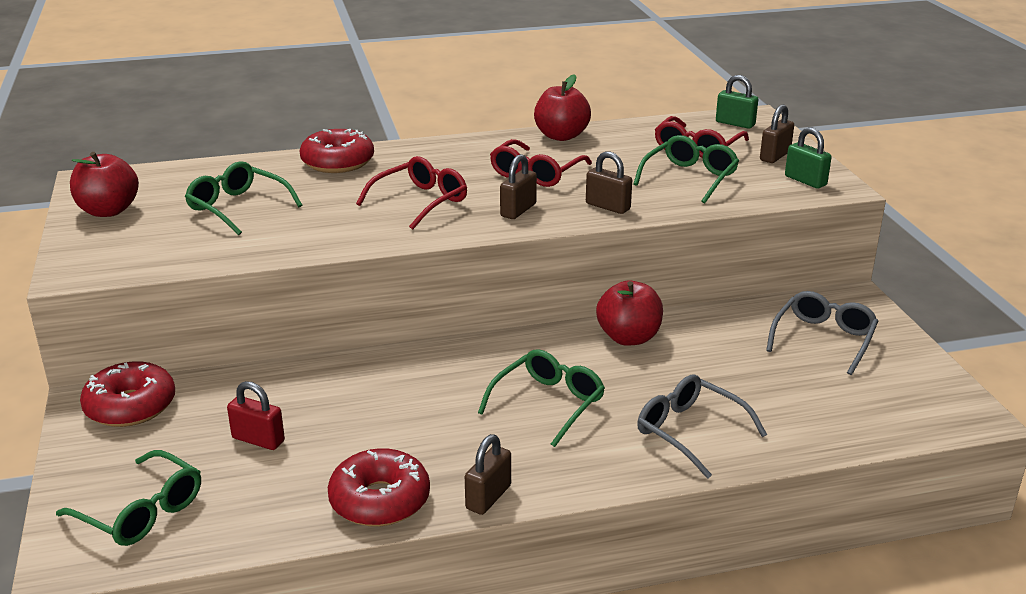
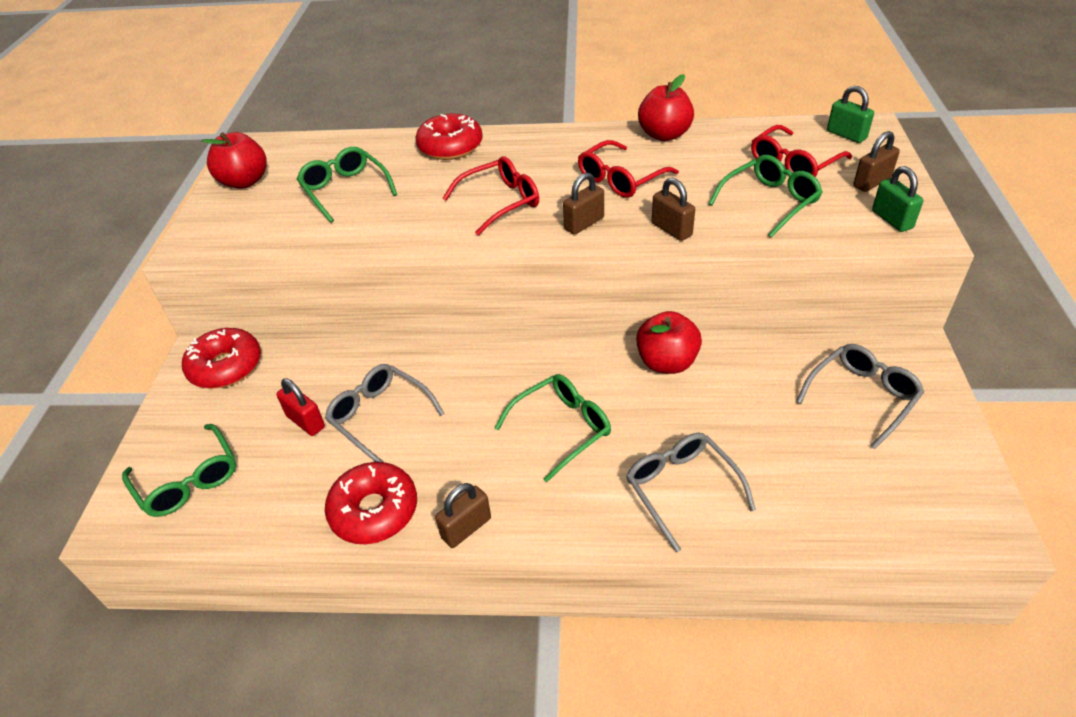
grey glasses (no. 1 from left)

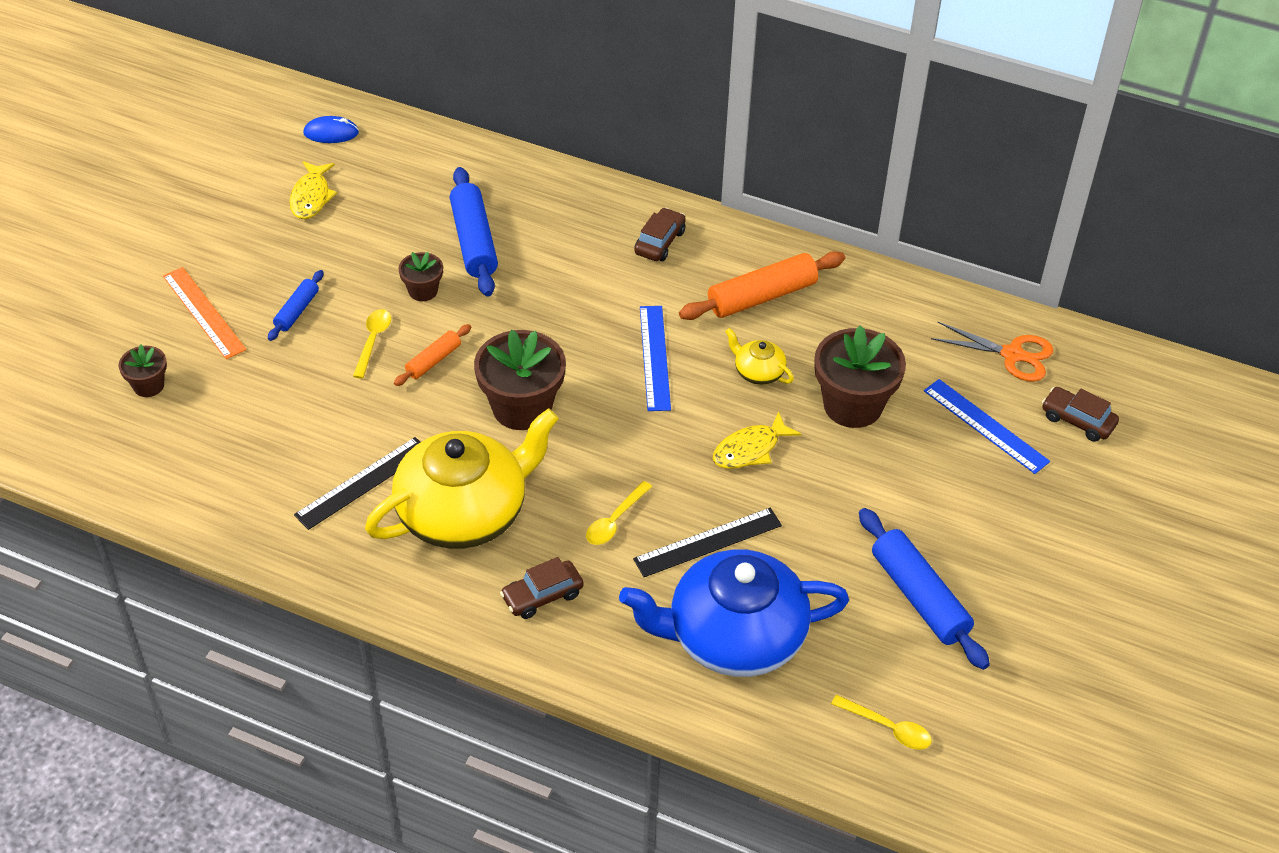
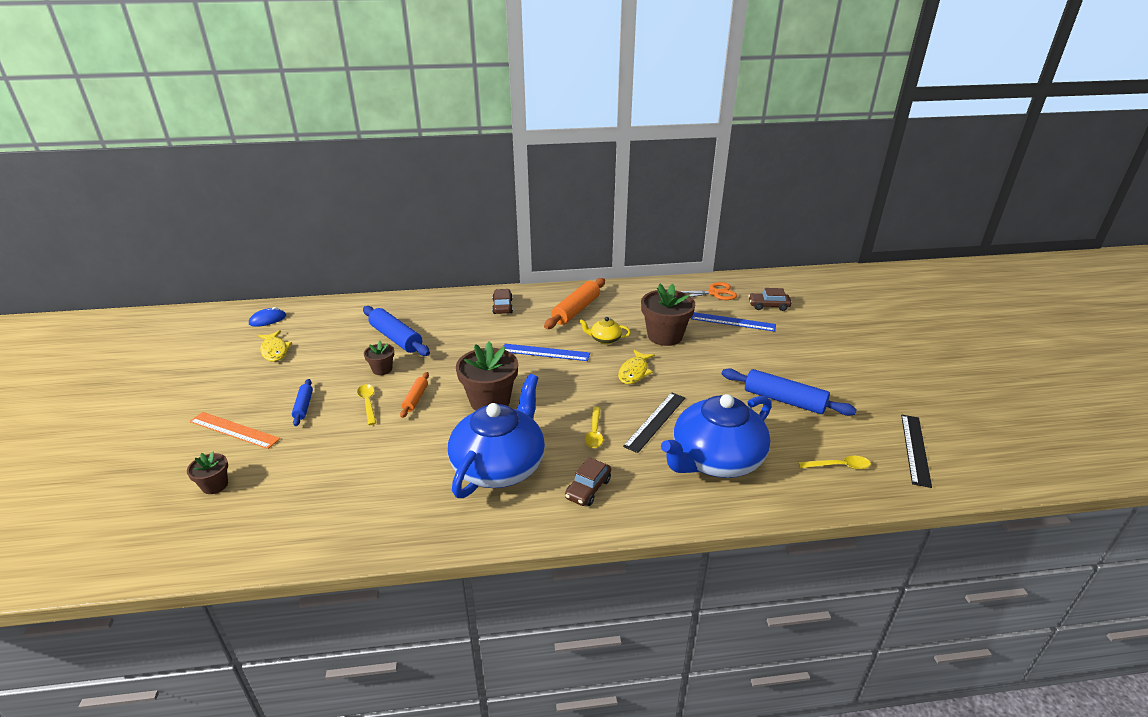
blue ruler (no. 1 from left)
blue teapot (no. 1 from left)
black ruler (no. 2 from left)

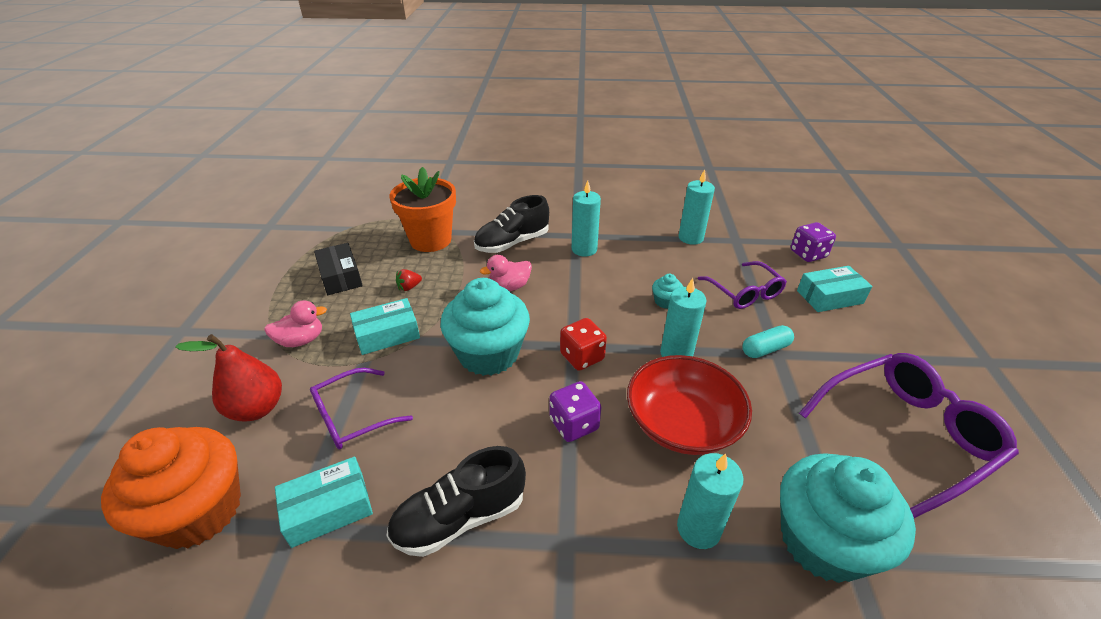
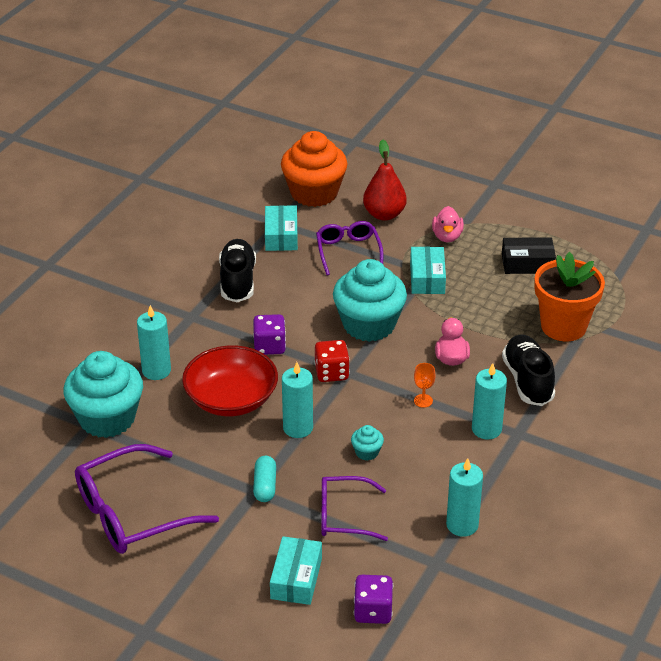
red strawberry
purple glasses (no. 1 from left)
orange goblet

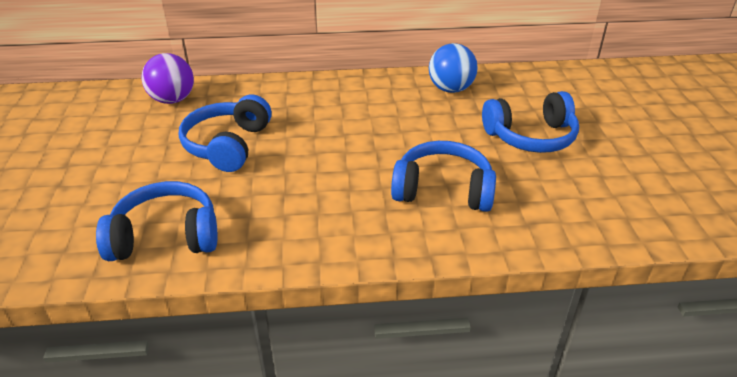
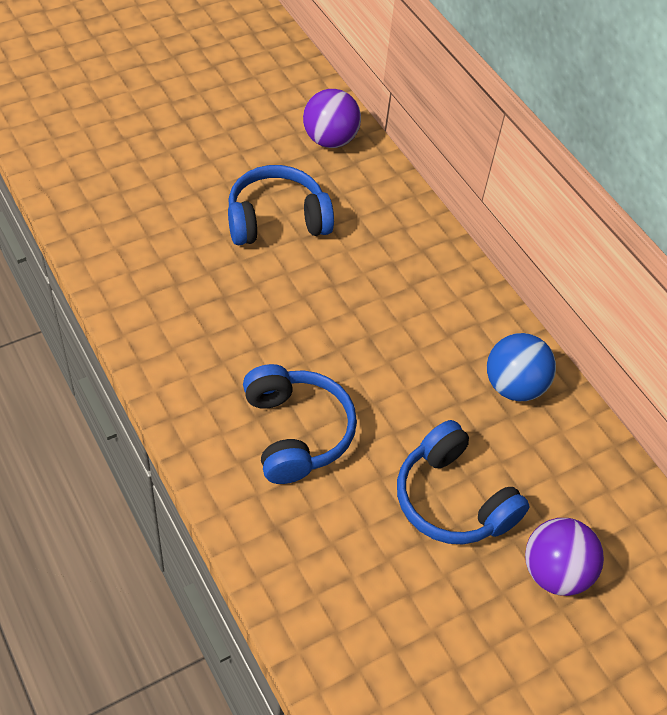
blue headphones (no. 1 from left in the first image)
purple ball (no. 2 from left)

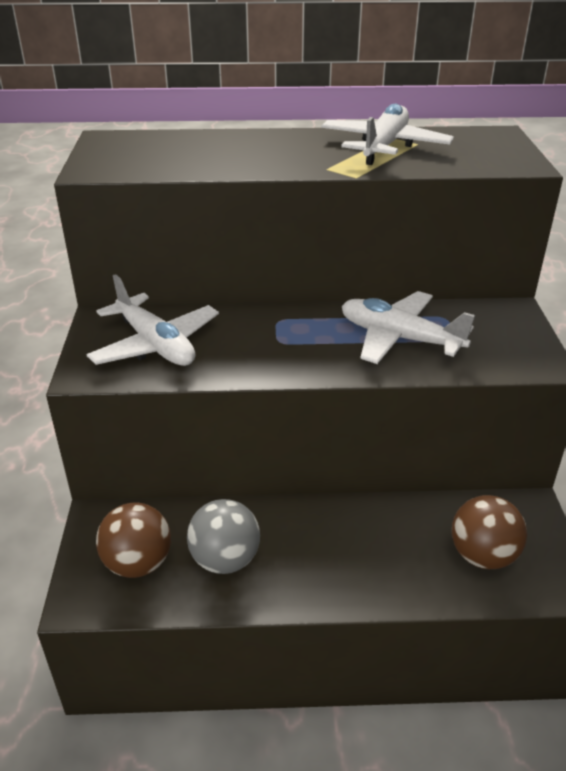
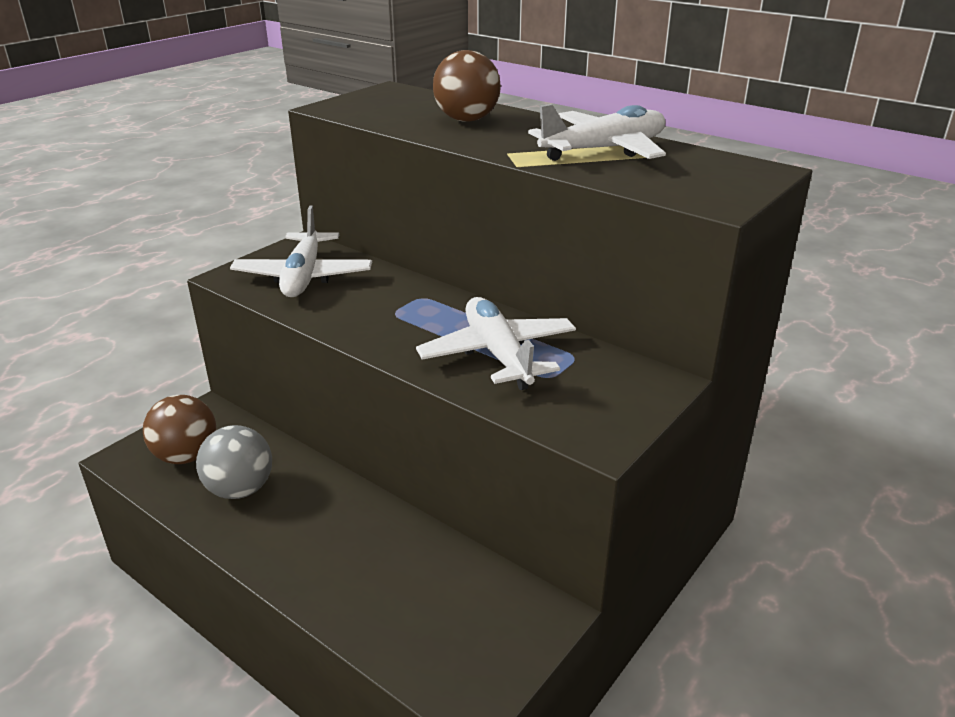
brown ball (no. 2 from left)

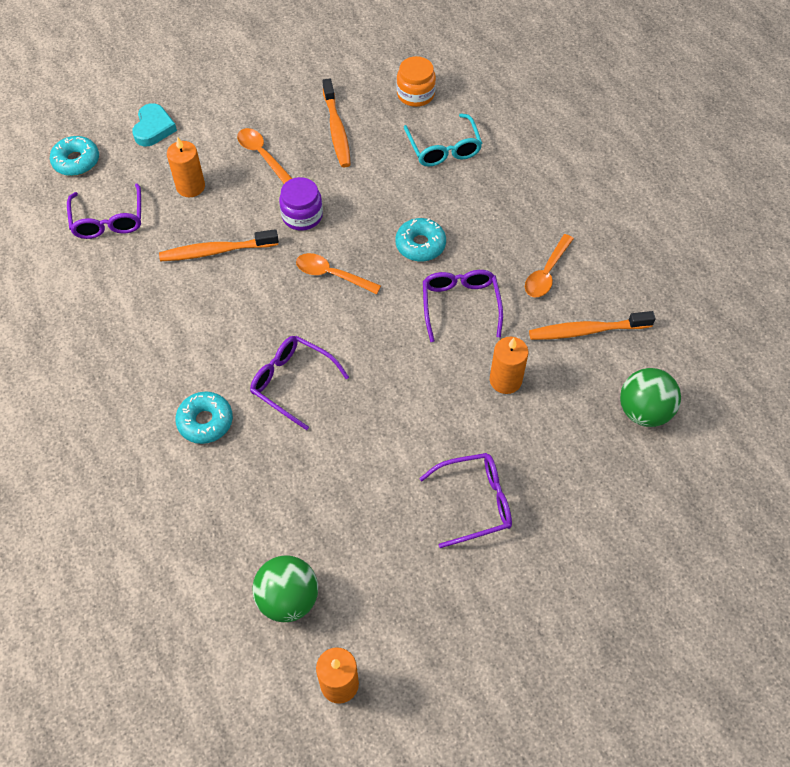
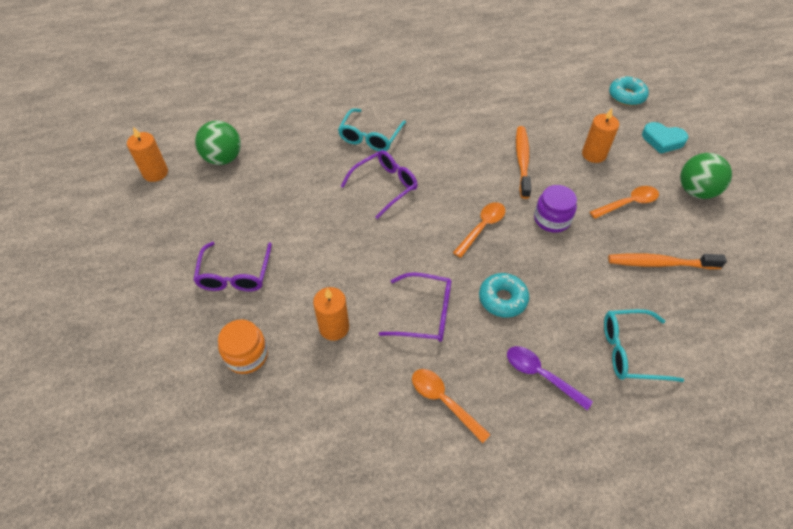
orange jar
purple glasses (no. 1 from left in the first image)
orange toothbrush (no. 3 from left in the first image)
green ball (no. 2 from left)
turquoise glasses (no. 1 from left)
purple spoon

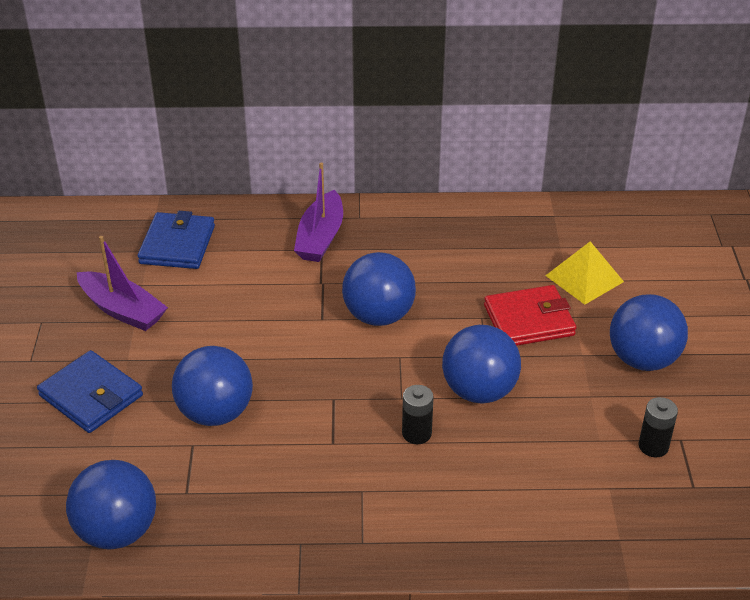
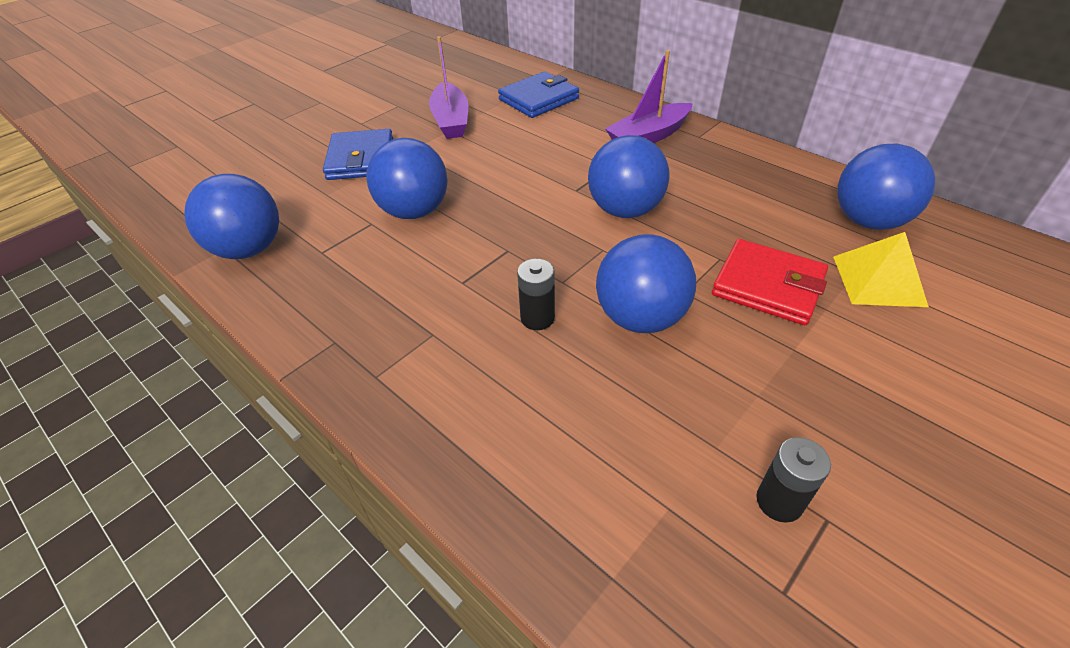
blue ball (no. 5 from left)

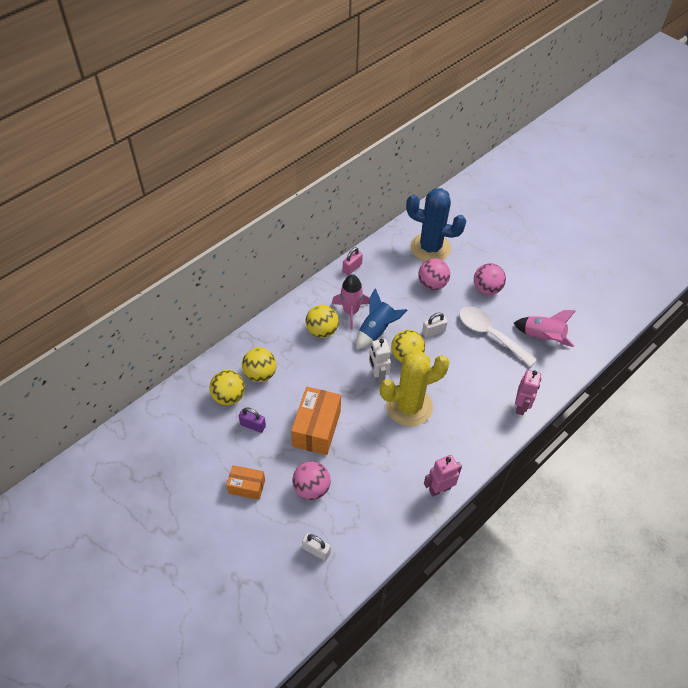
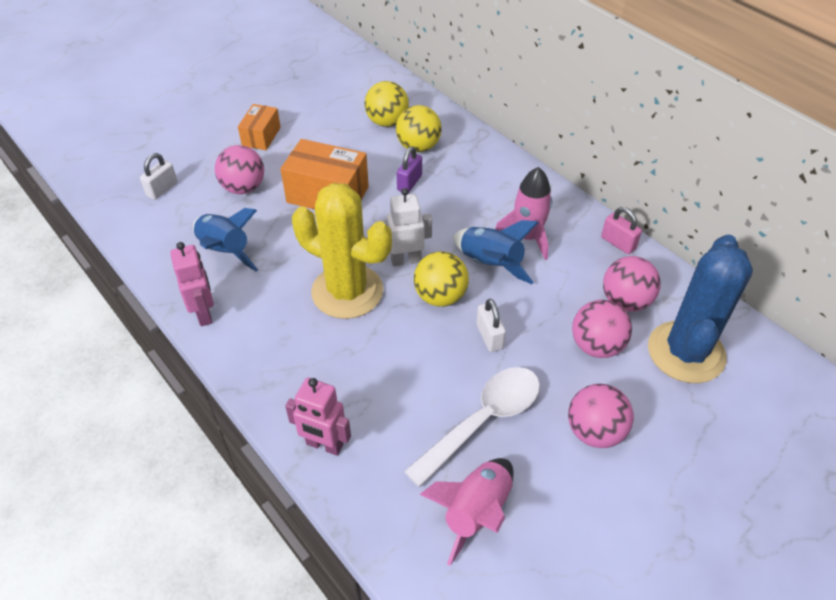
yellow ball (no. 3 from left in the first image)
yellow cactus
purple padlock
blue rocket (no. 1 from left)
pink ball (no. 4 from left)

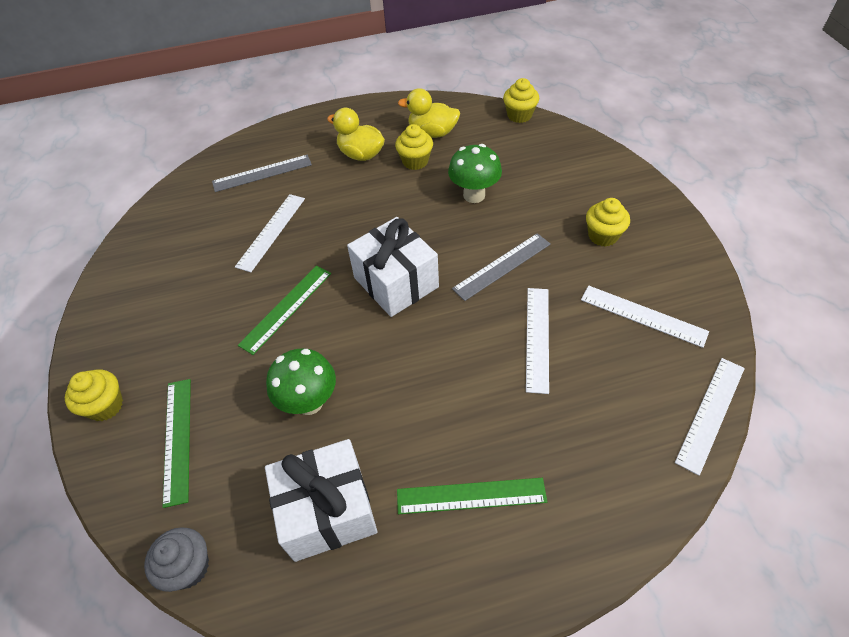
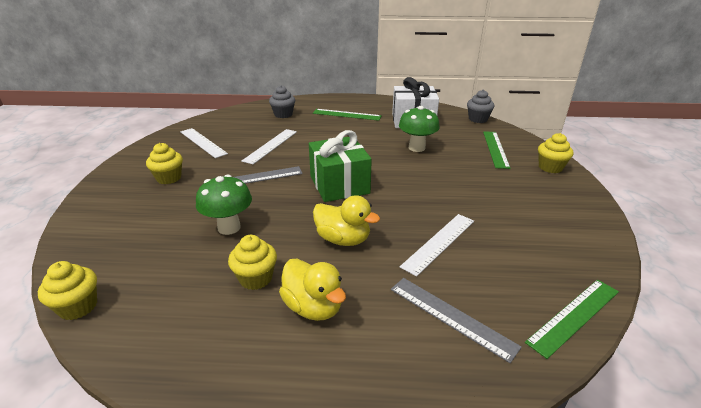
yellow duck (no. 2 from left)
grey ruler (no. 2 from left)
green gift
green ruler (no. 3 from left)
white ruler (no. 4 from left in the first image)
grey cupcake (no. 1 from left)

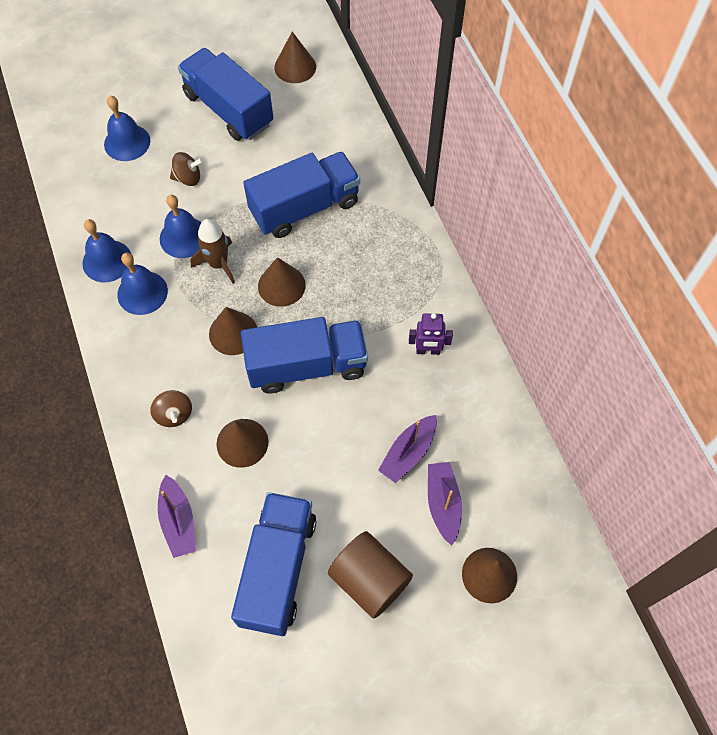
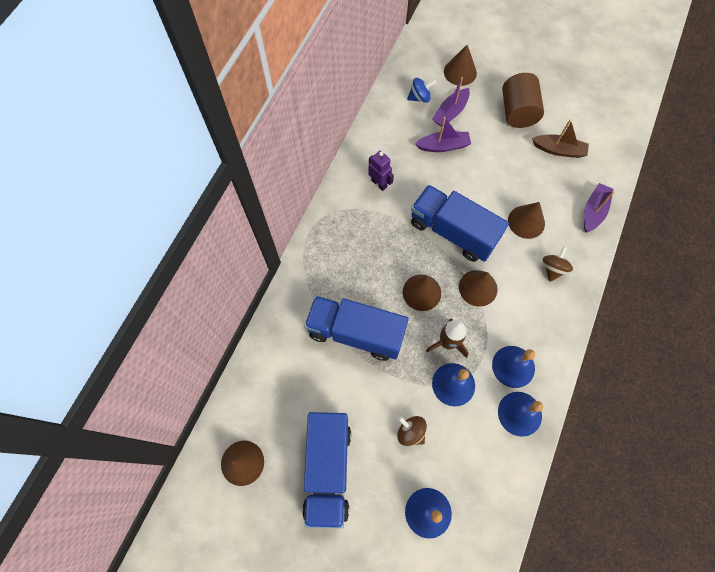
brown boat
blue spinning top

